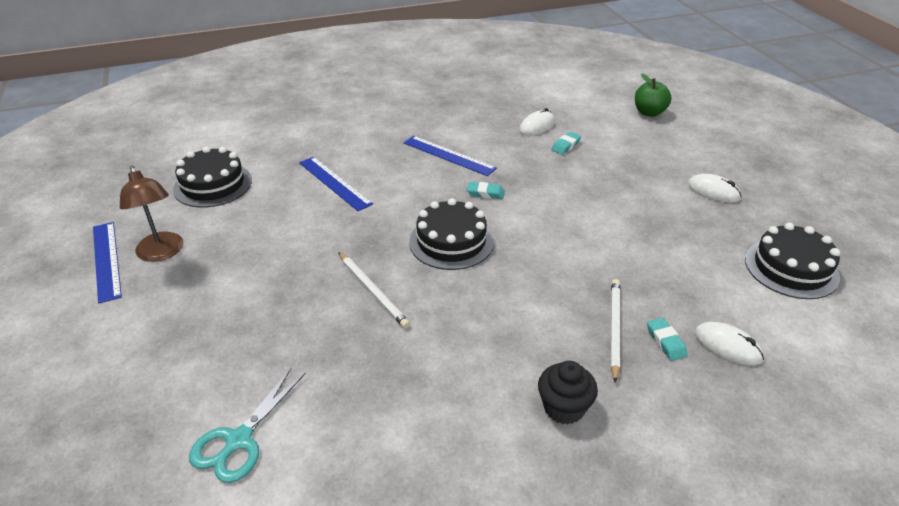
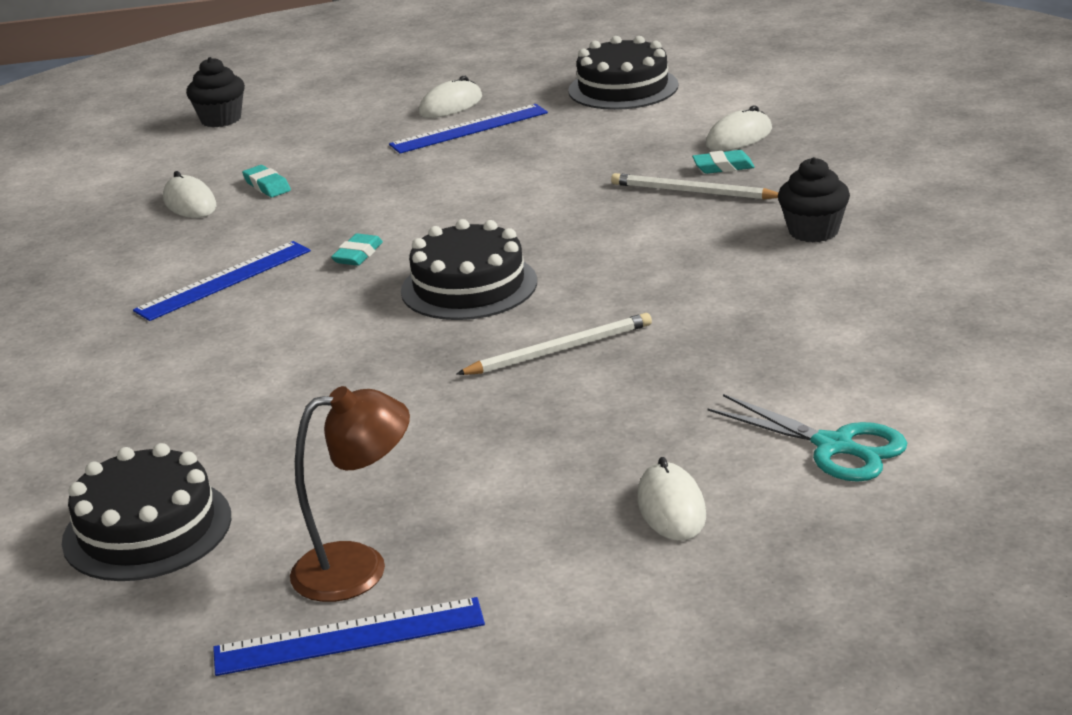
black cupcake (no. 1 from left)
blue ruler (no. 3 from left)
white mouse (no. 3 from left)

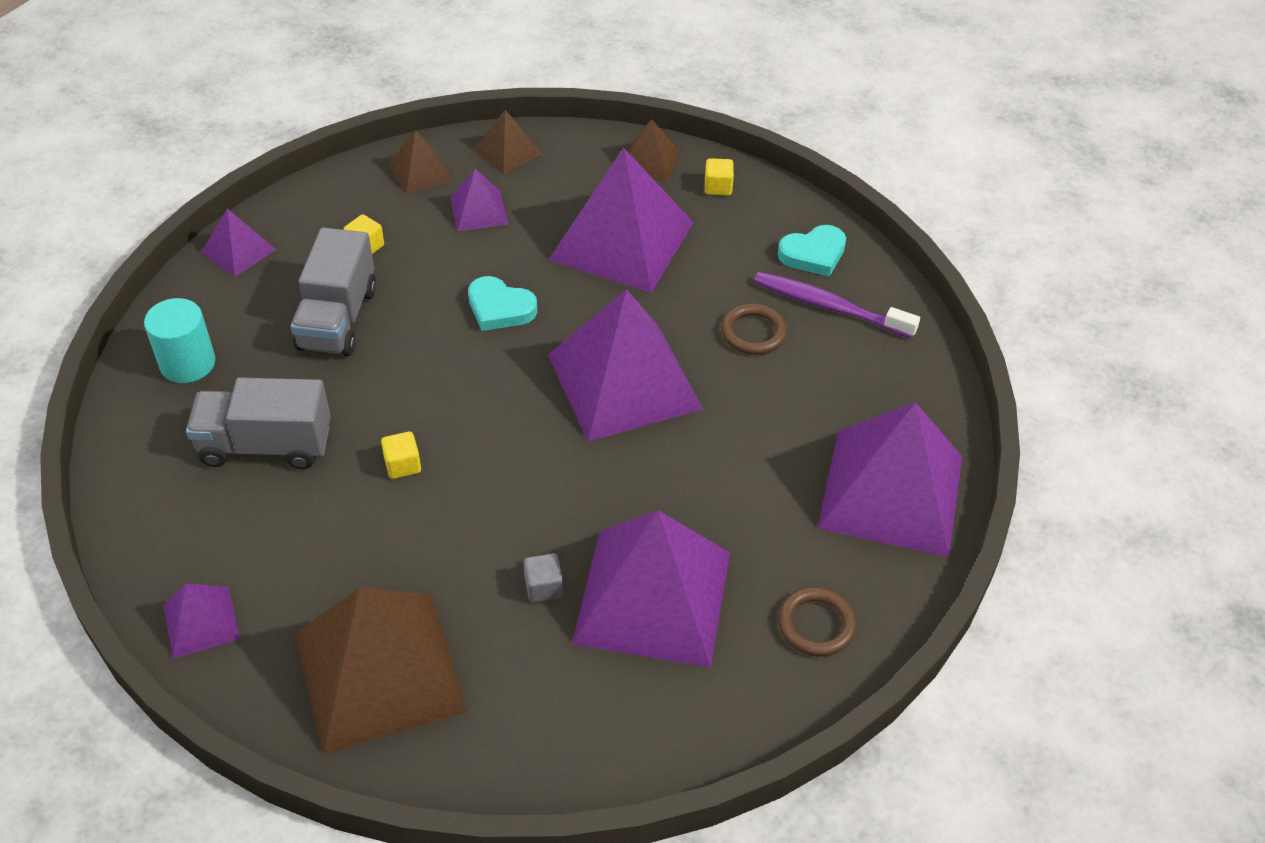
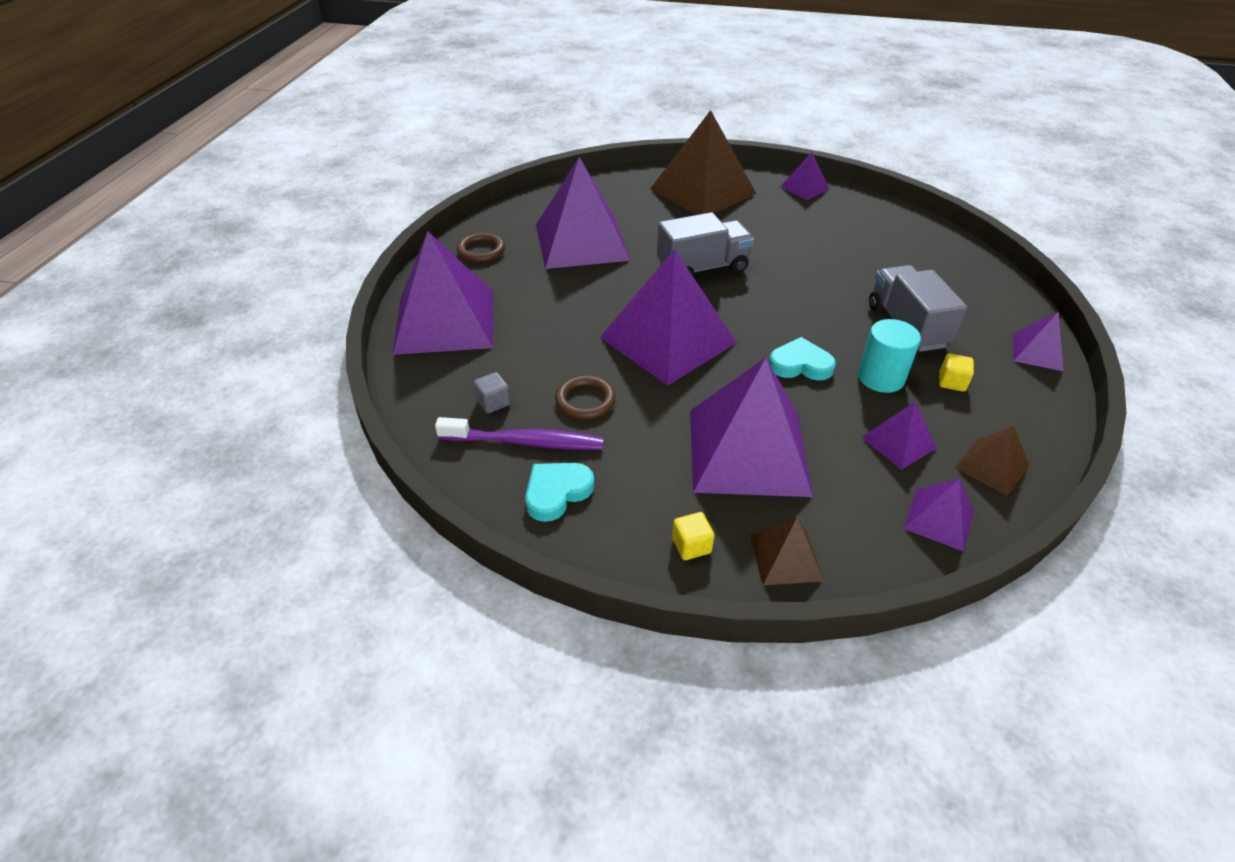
purple pyramid (no. 7 from left)
turquoise cylinder
grey truck (no. 1 from left)
yellow cube (no. 2 from left in the first image)
grey cube

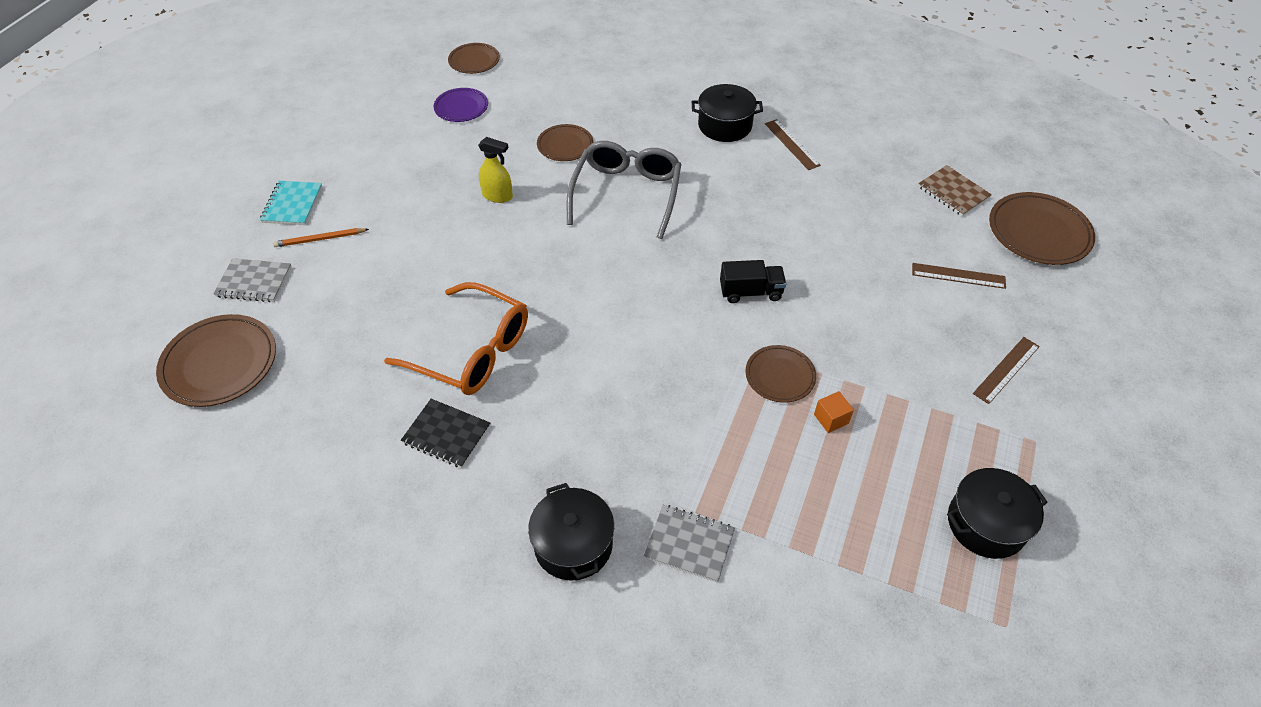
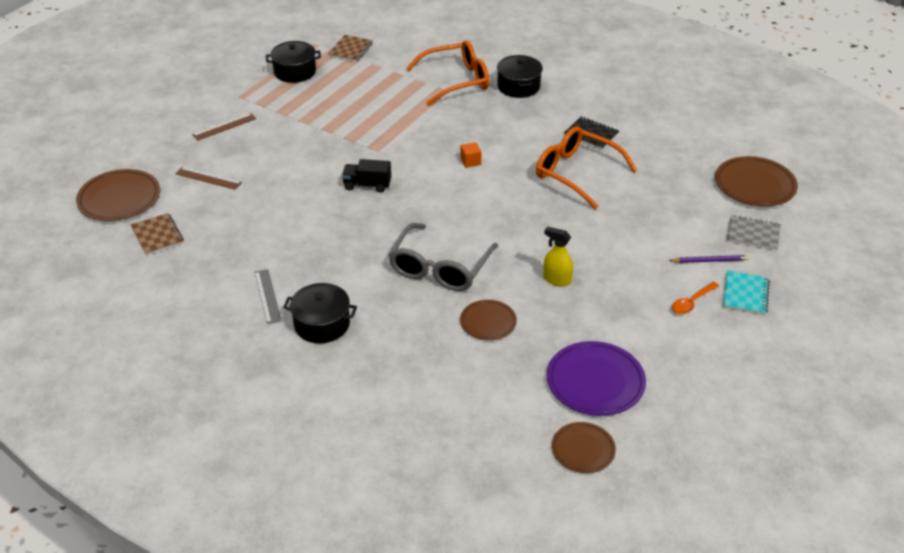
purple plate
grey ruler
purple pencil
brown plate (no. 4 from left in the first image)
orange cube
orange glasses (no. 1 from left)
brown notebook (no. 2 from left)
orange spoon

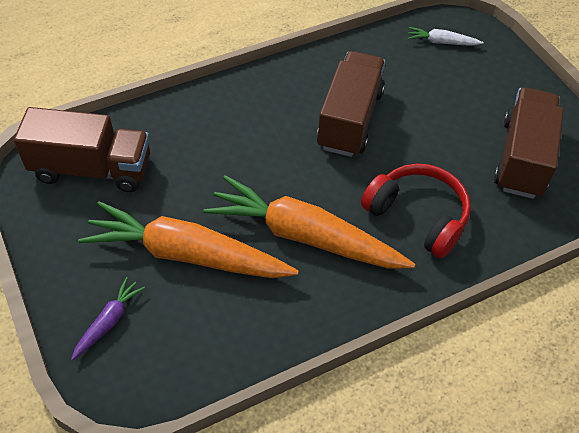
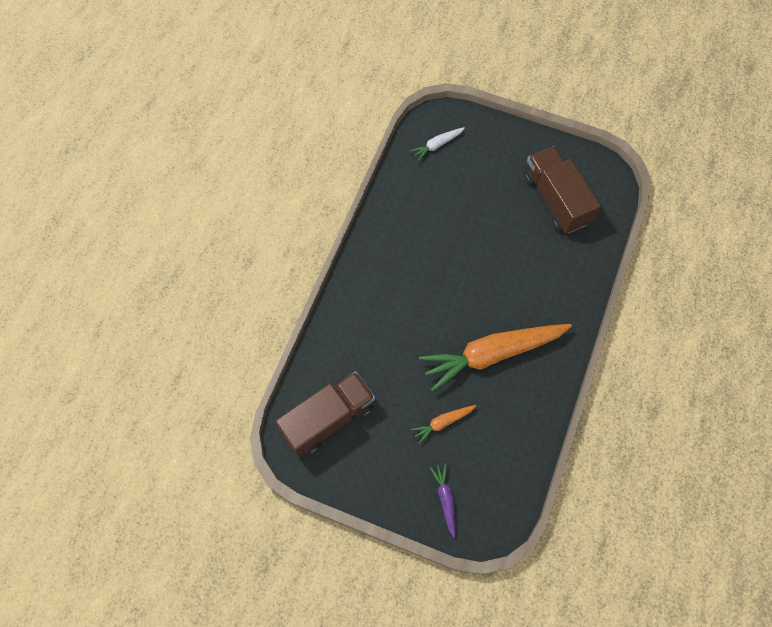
brown truck (no. 2 from left in the first image)
red headphones
orange carrot (no. 1 from left)

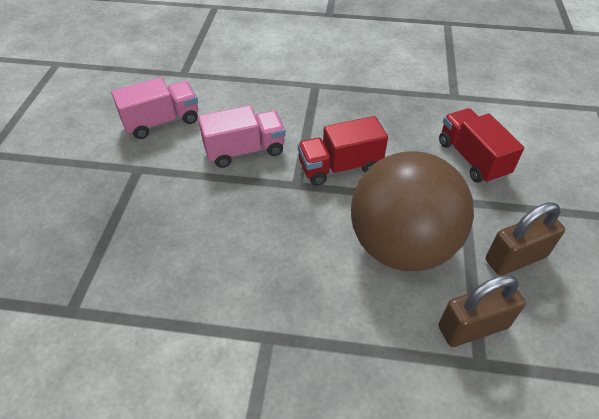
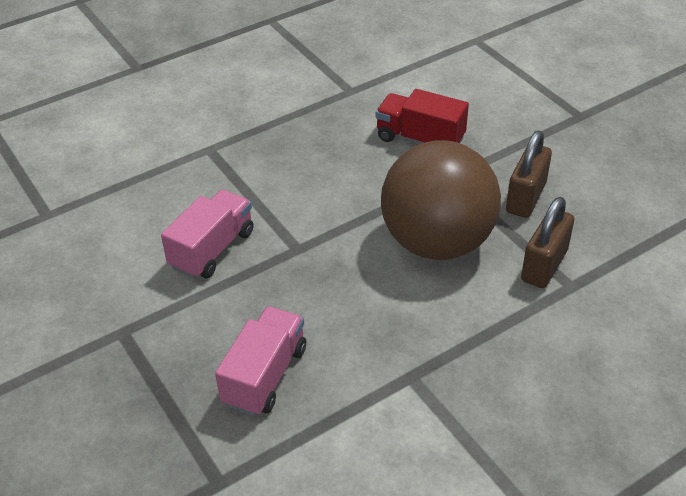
pink truck (no. 2 from left)
red truck (no. 1 from left in the first image)

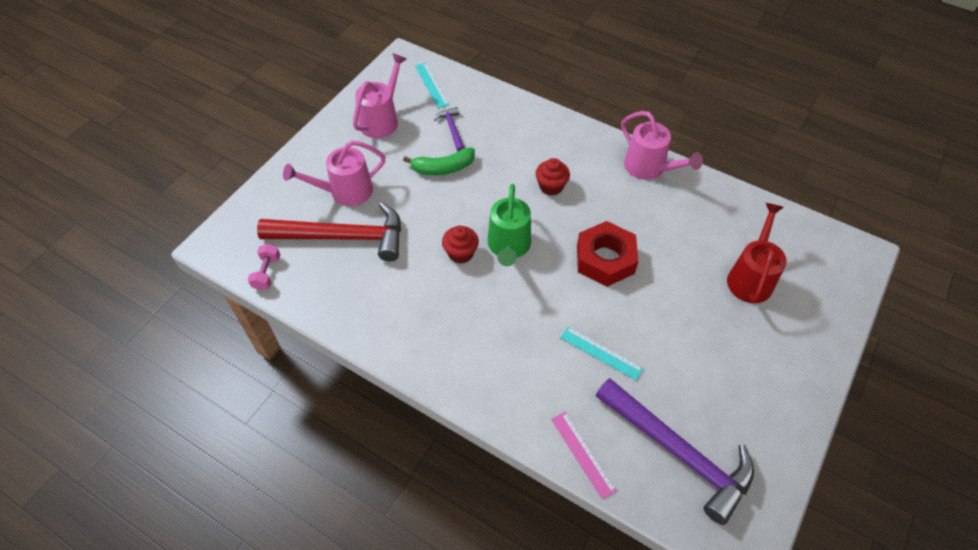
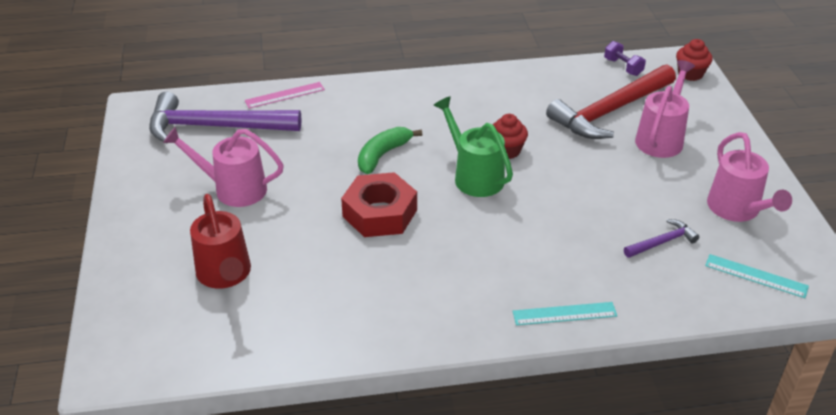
purple hammer (no. 2 from left)
pink watering can (no. 1 from left)
green banana
red cupcake (no. 2 from left)
purple dumbbell
turquoise ruler (no. 1 from left)
pink ruler

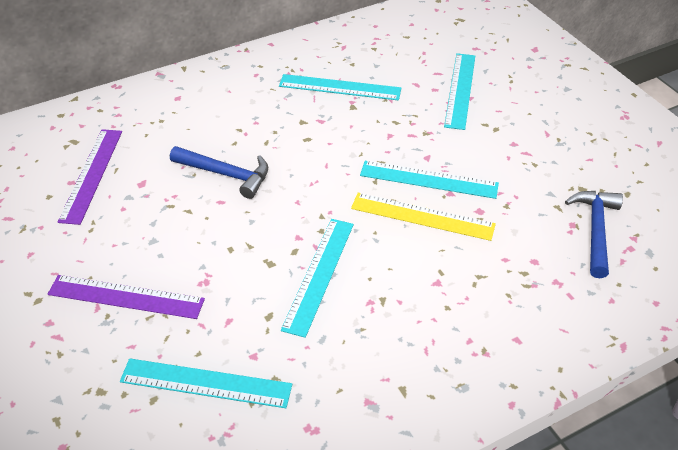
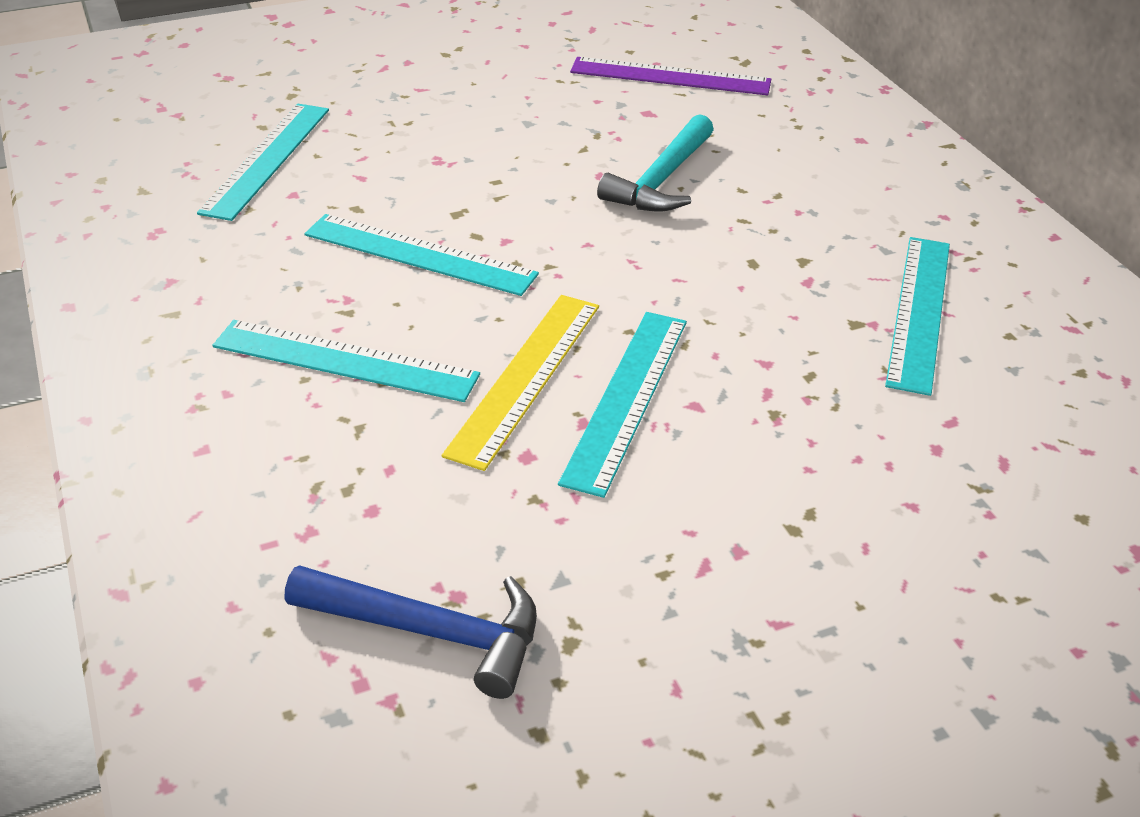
turquoise ruler (no. 2 from left)
turquoise hammer
purple ruler (no. 2 from left in the first image)

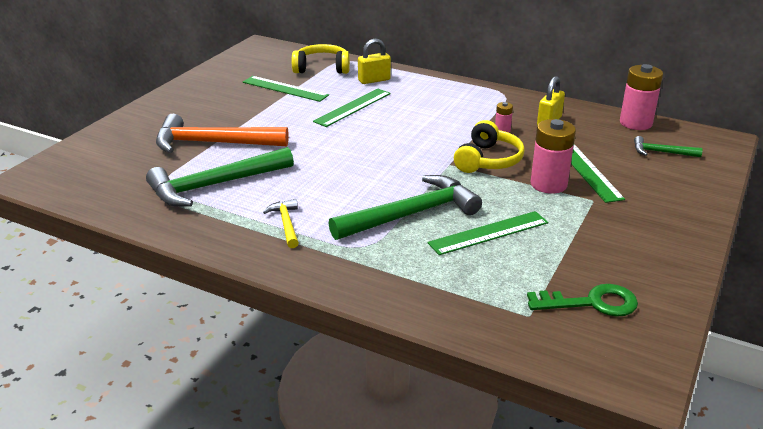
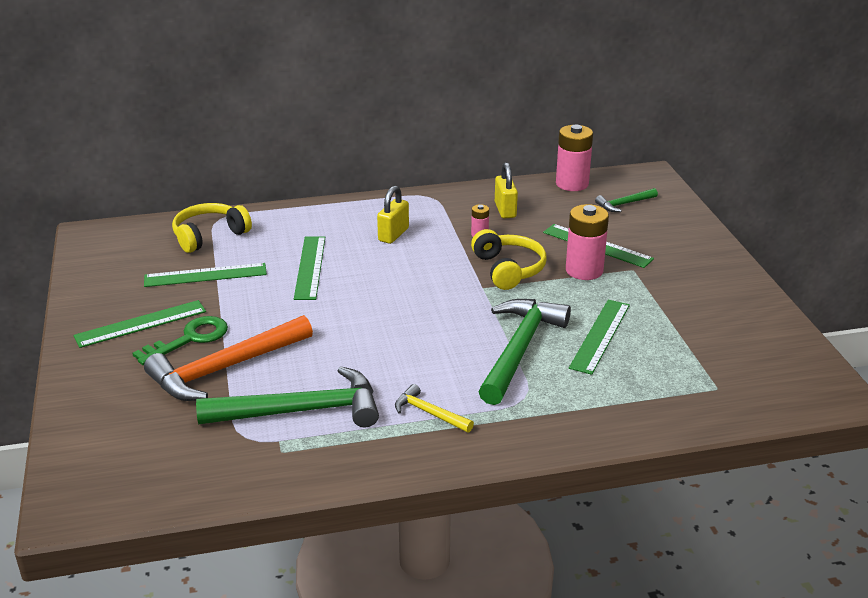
yellow padlock (no. 1 from left)
green hammer (no. 1 from left)
green key
green ruler (no. 1 from left)

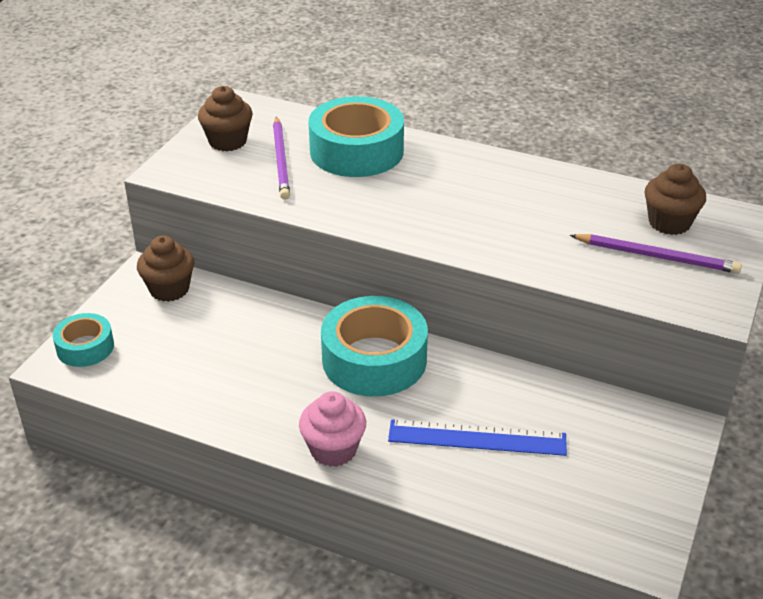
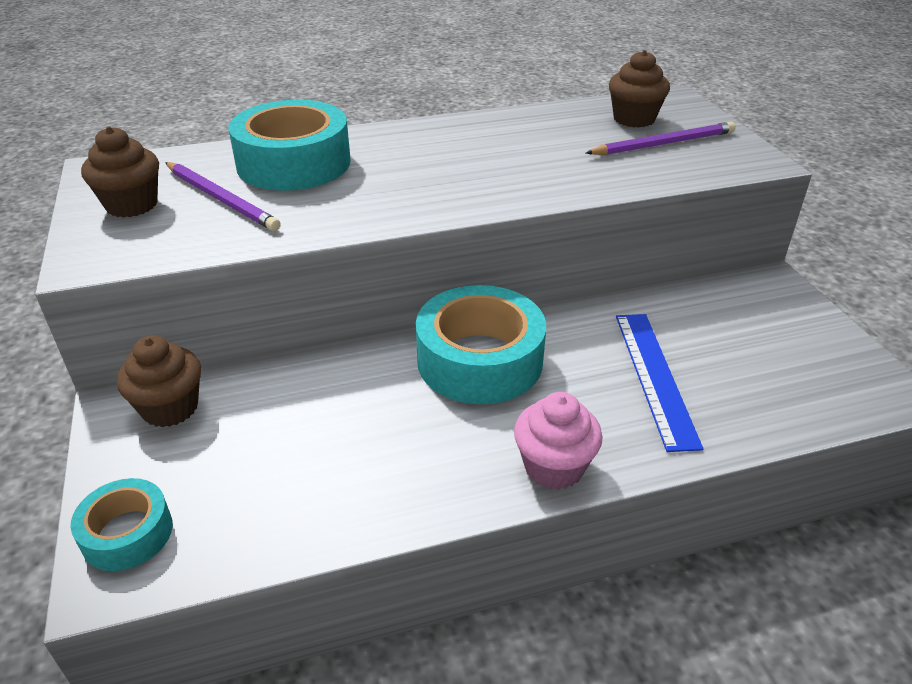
blue ruler

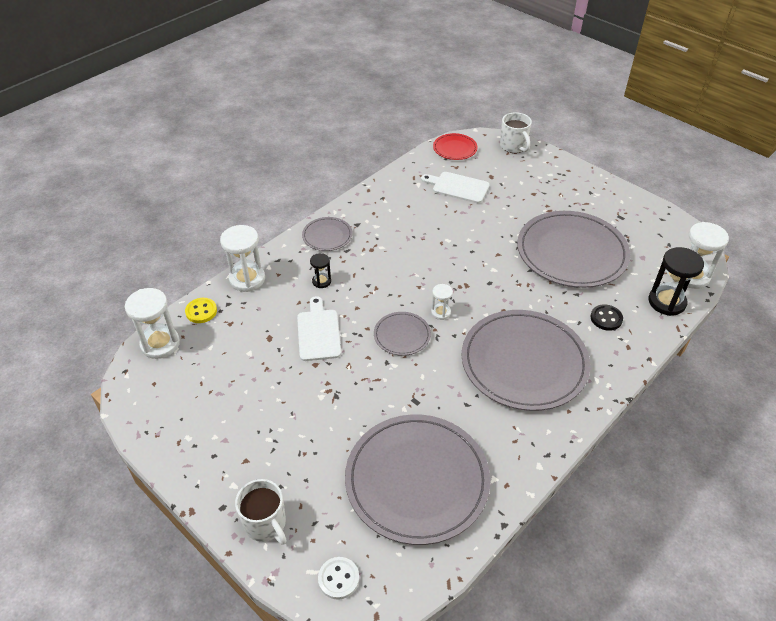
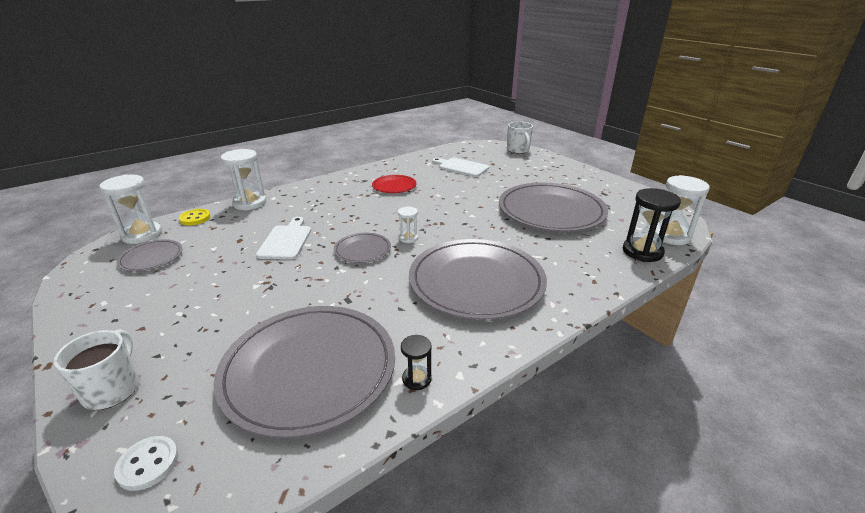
red plate
grey plate (no. 1 from left)
black hourglass (no. 1 from left)
black button
white mug (no. 1 from left)

